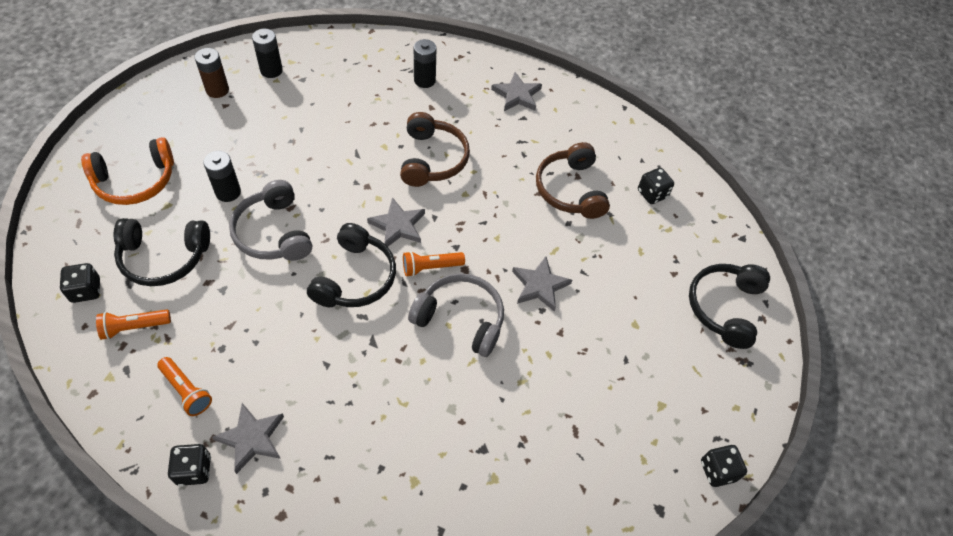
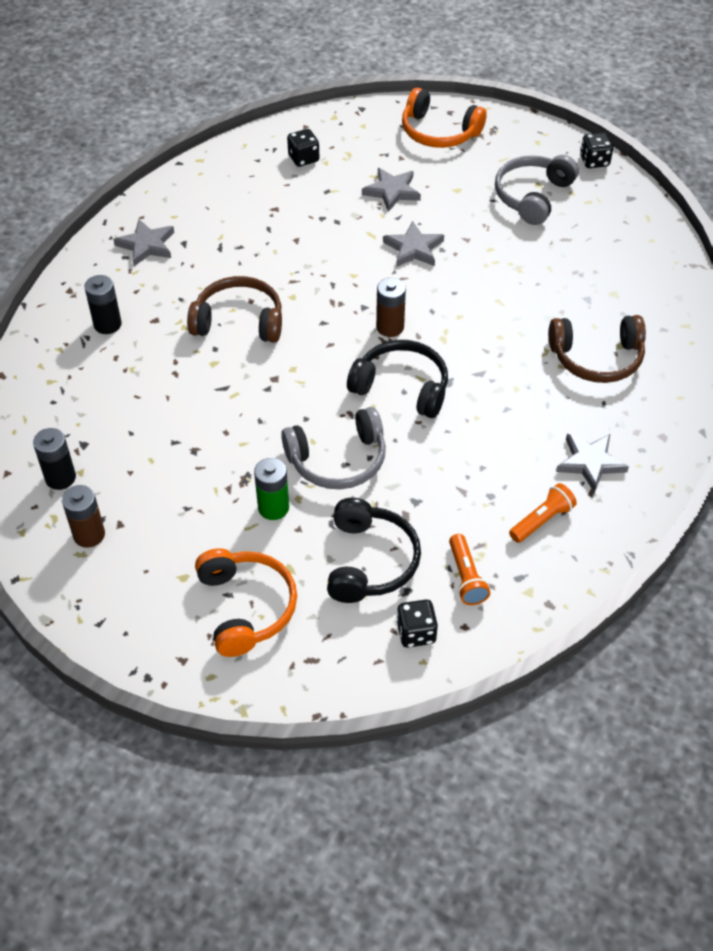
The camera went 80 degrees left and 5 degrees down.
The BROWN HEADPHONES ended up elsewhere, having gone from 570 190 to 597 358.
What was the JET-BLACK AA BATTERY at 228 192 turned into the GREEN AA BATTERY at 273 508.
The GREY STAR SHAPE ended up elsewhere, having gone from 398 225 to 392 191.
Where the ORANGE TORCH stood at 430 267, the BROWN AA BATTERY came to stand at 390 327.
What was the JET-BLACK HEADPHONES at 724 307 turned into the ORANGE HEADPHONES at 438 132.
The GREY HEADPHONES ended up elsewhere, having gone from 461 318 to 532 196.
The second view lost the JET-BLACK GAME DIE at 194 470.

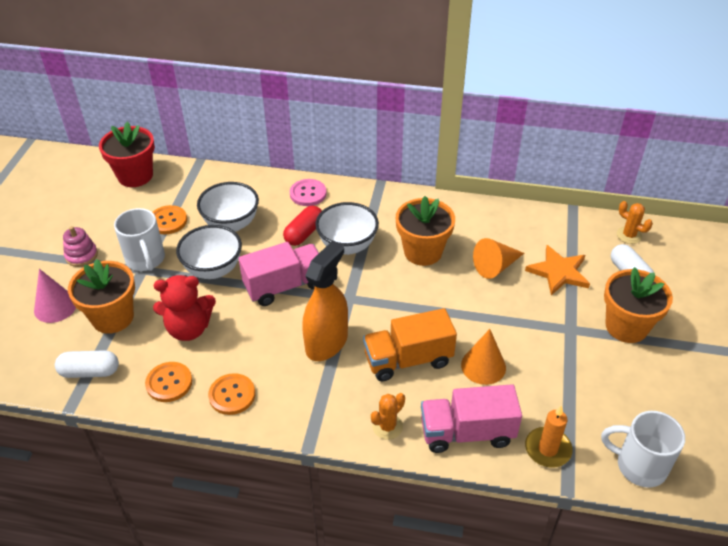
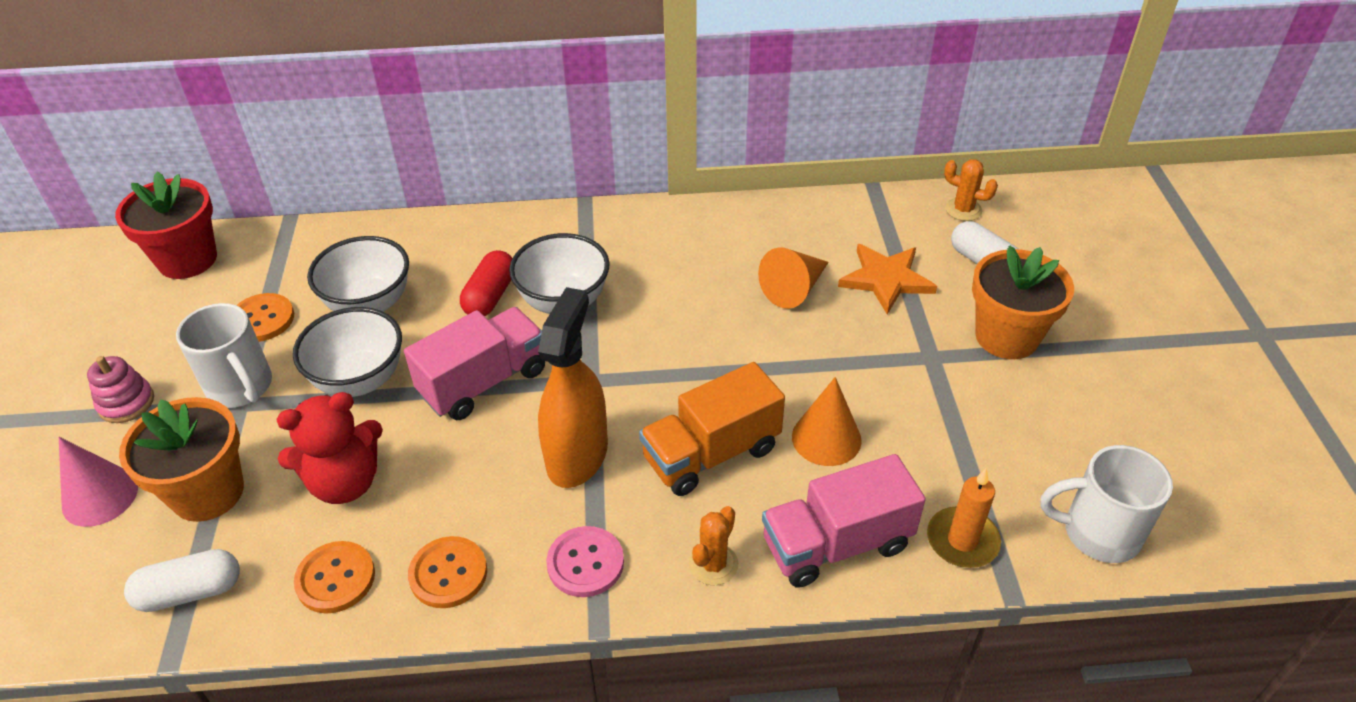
The camera went 15 degrees left and 0 degrees up.
The ROSY SEWING BUTTON ended up elsewhere, having gone from 308 194 to 585 563.
The second view lost the ORANGE PLANT POT at 423 252.

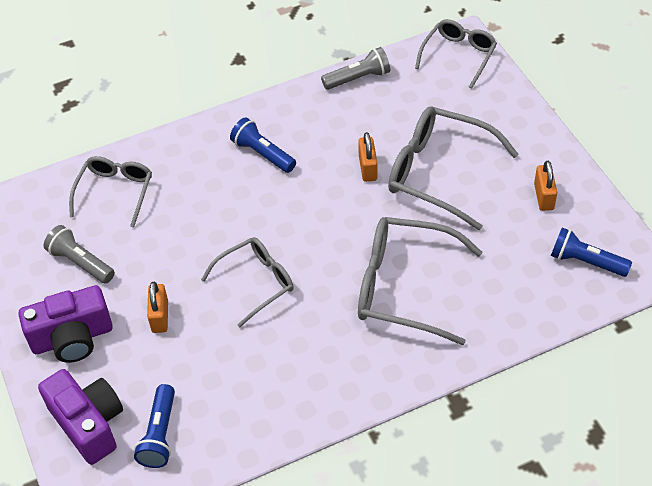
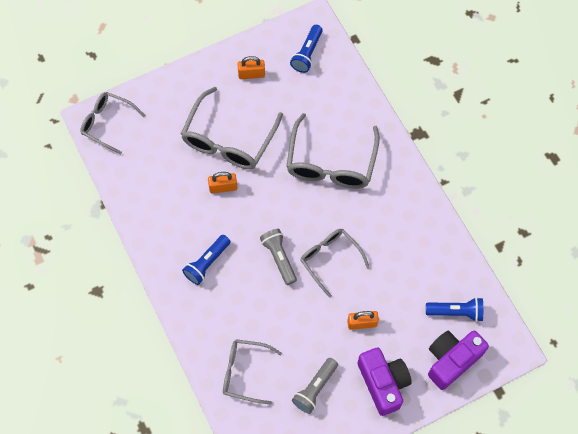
The camera went 95 degrees left and 15 degrees up.
The GREY TORCH ended up elsewhere, having gone from 358 78 to 279 258.

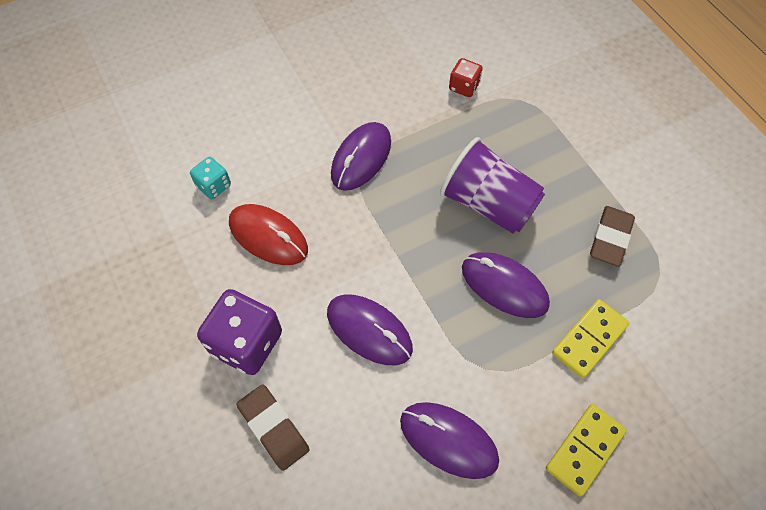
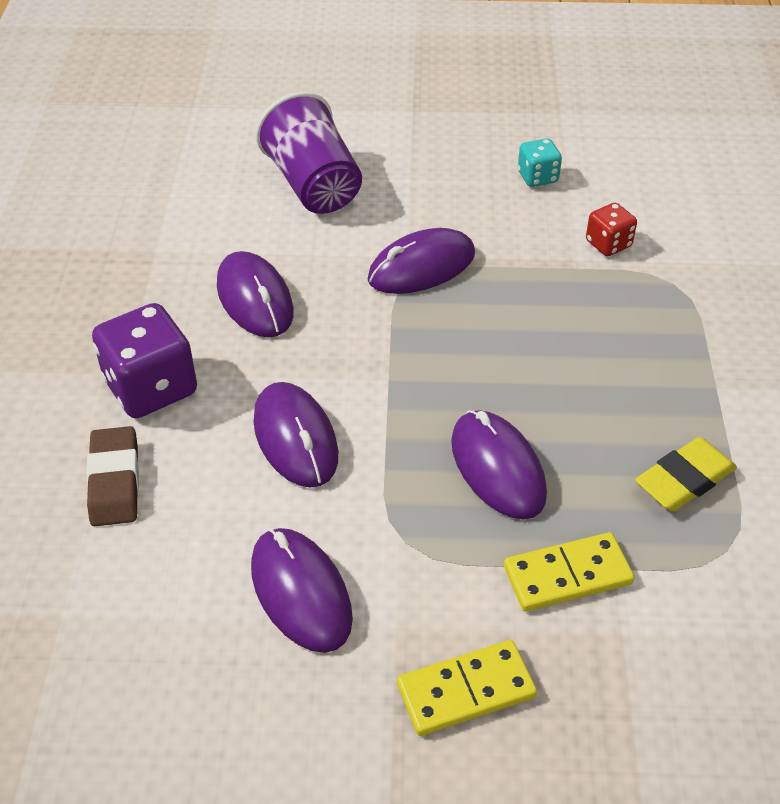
The camera went 30 degrees right and 15 degrees down.
The VIOLET TUMBLER ended up elsewhere, having gone from 488 204 to 313 185.
The AQUA GAME DIE ended up elsewhere, having gone from 214 186 to 537 177.
What was the RED COMPUTER MOUSE at 268 236 turned into the VIOLET COMPUTER MOUSE at 255 299.
What was the BROWN ERASER at 610 238 turned into the GOLDEN ERASER at 684 480.

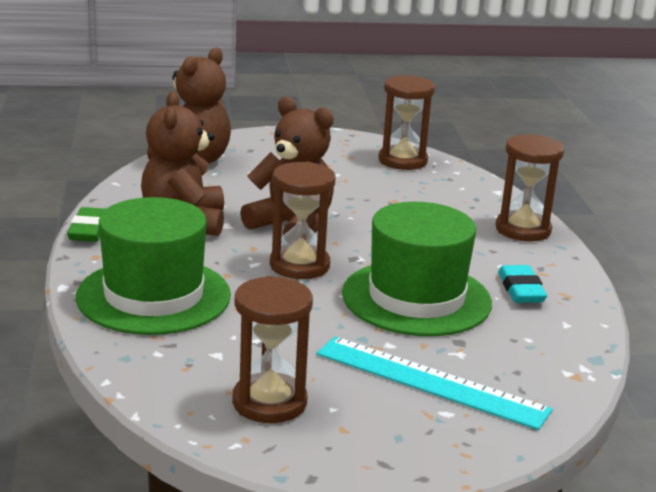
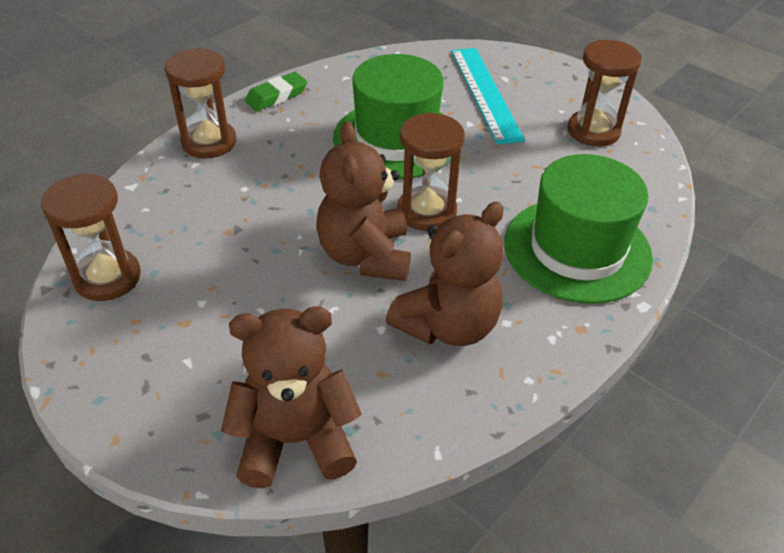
The camera went 130 degrees left and 20 degrees up.
The GREEN ERASER ended up elsewhere, having gone from 89 230 to 276 96.
The second view lost the AQUA ERASER at 521 290.

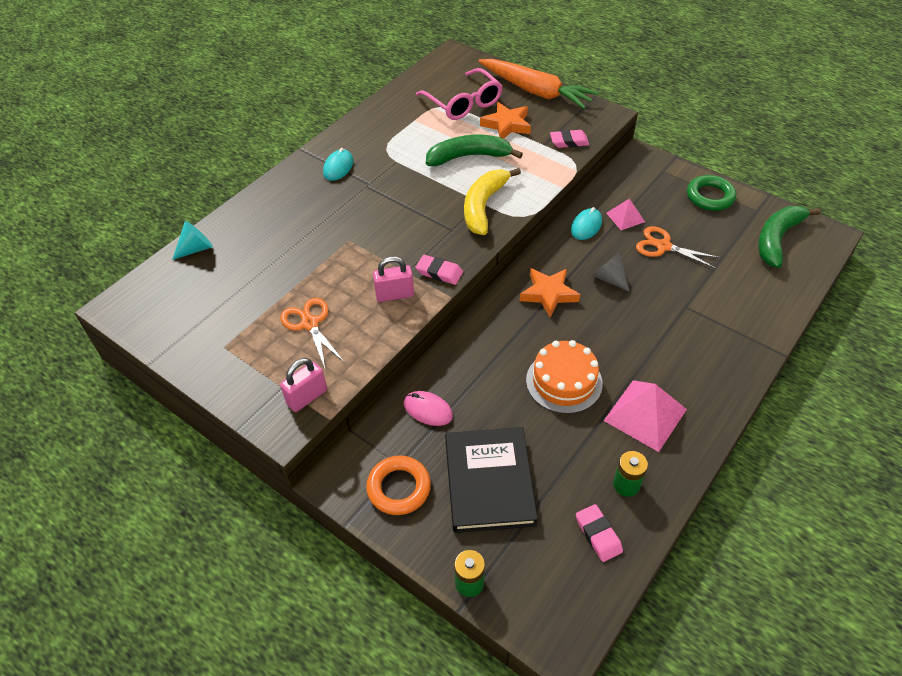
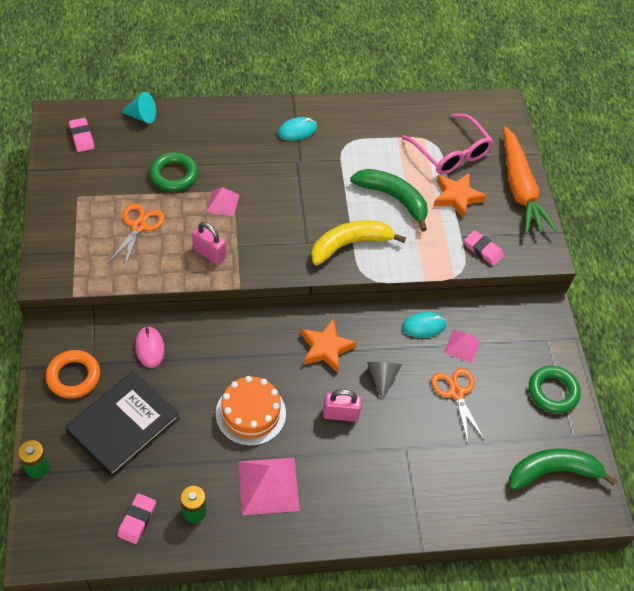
The camera went 40 degrees right and 5 degrees up.
The ROSY SPECTACLES at 463 103 ended up facing another way, 45 degrees counterclockwise from before.
The ROSY ERASER ended up elsewhere, having gone from 439 272 to 82 137.
The ROSY PADLOCK ended up elsewhere, having gone from 307 397 to 340 414.
The second view gained the GREEN RING at 174 175.
The second view gained the ROSY PYRAMID at 223 203.

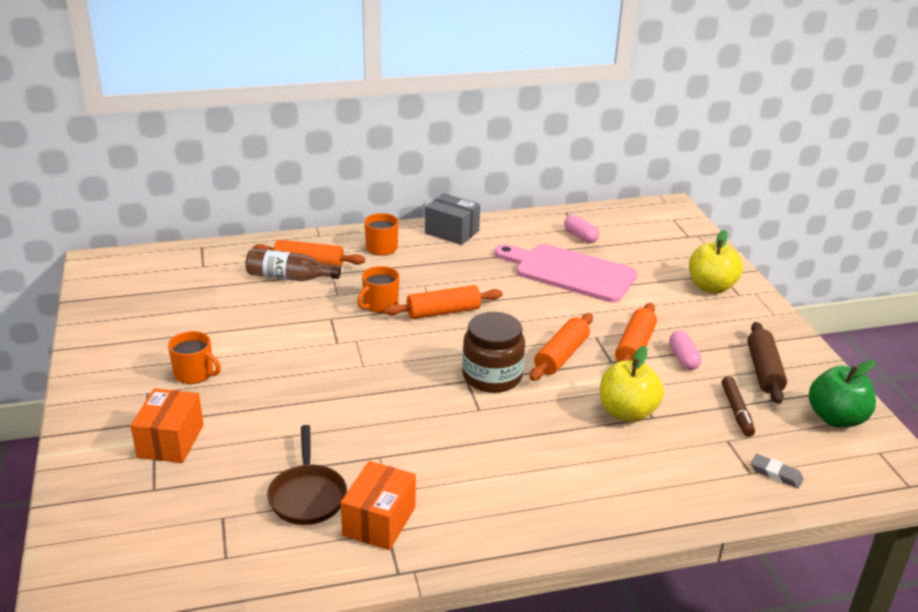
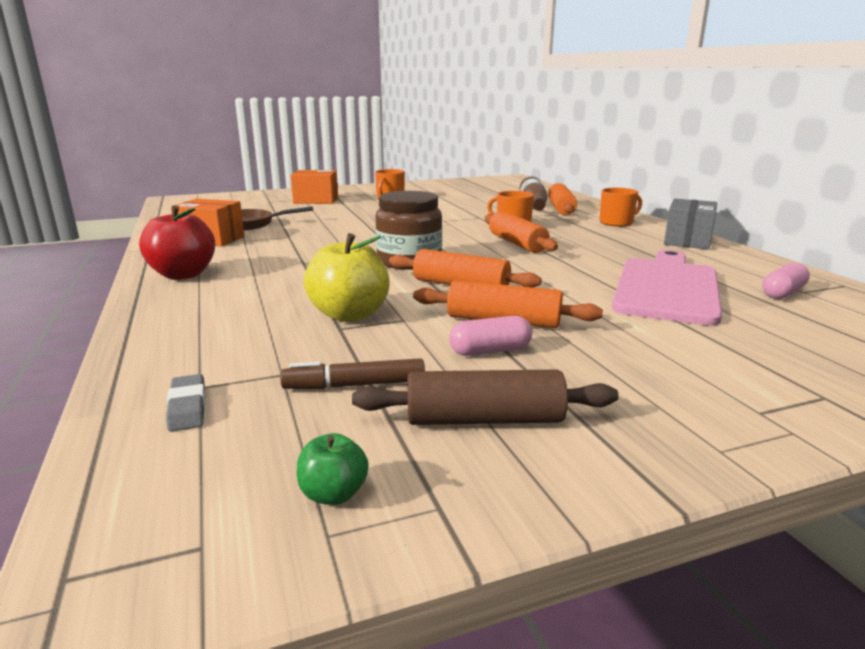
The camera went 85 degrees right and 10 degrees down.
The second view lost the GOLDEN TOY APPLE at 711 287.
The size of the GREEN TOY APPLE at 836 418 changed by a factor of 0.49.
The GREY ERASER at 776 474 ended up facing another way, 45 degrees counterclockwise from before.
The second view gained the RED TOY APPLE at 183 275.

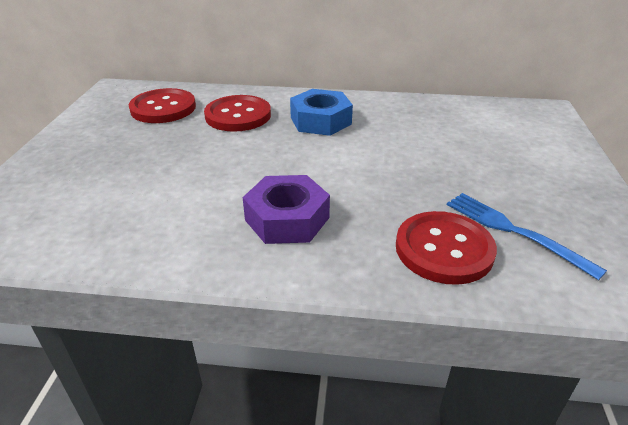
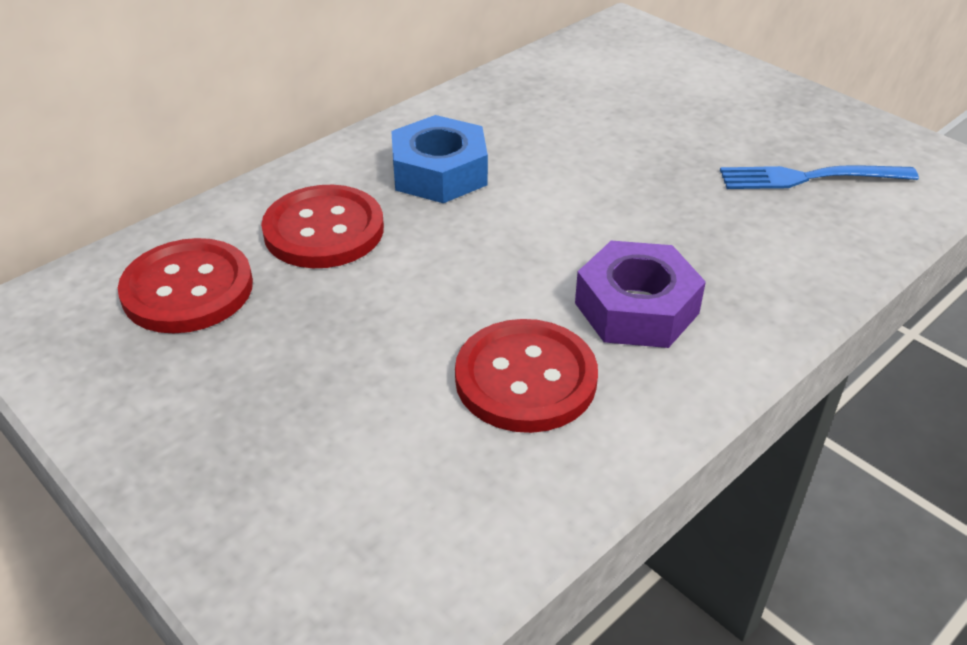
The camera went 50 degrees left and 5 degrees up.
The RED SEWING BUTTON ended up elsewhere, having gone from 444 249 to 525 379.

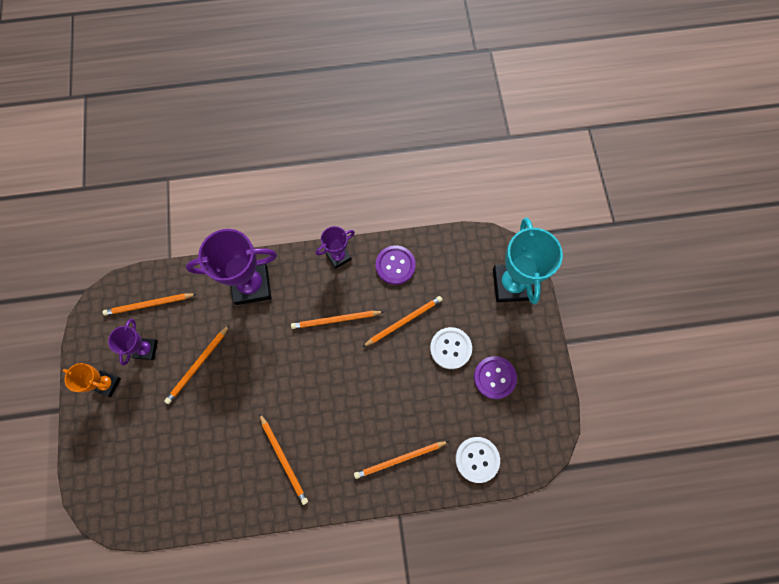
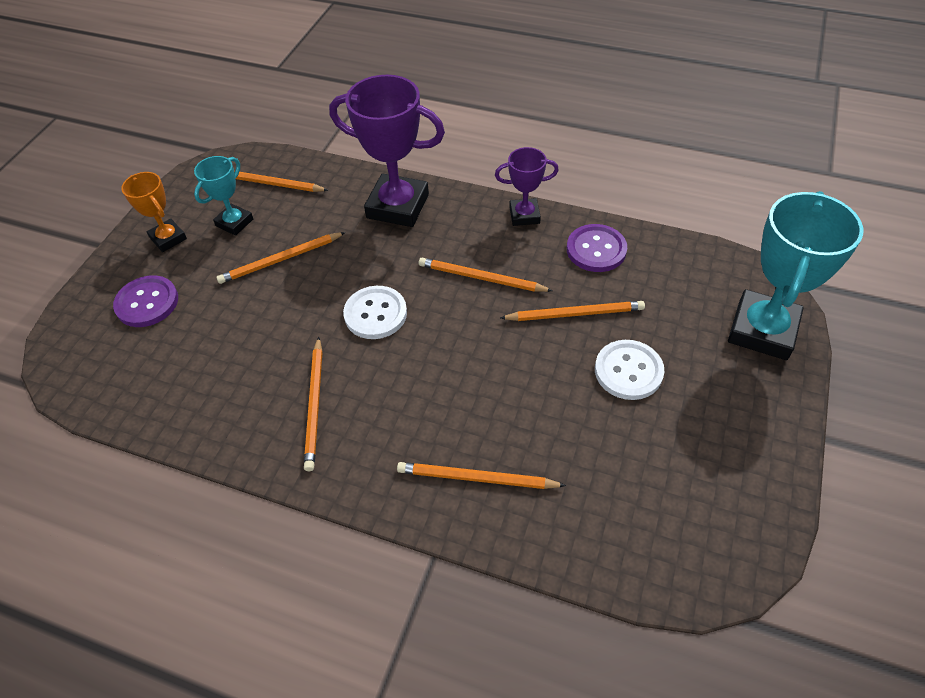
The camera went 30 degrees right and 20 degrees down.
What was the VIOLET TROPHY at 146 349 turned into the AQUA TROPHY at 234 222.
The VIOLET SEWING BUTTON ended up elsewhere, having gone from 494 377 to 147 303.
The WHITE SEWING BUTTON ended up elsewhere, having gone from 477 459 to 375 314.

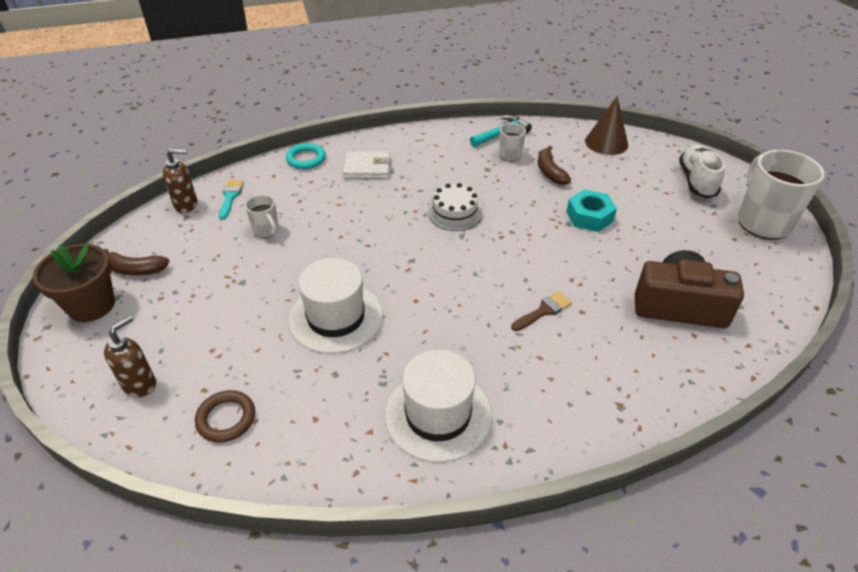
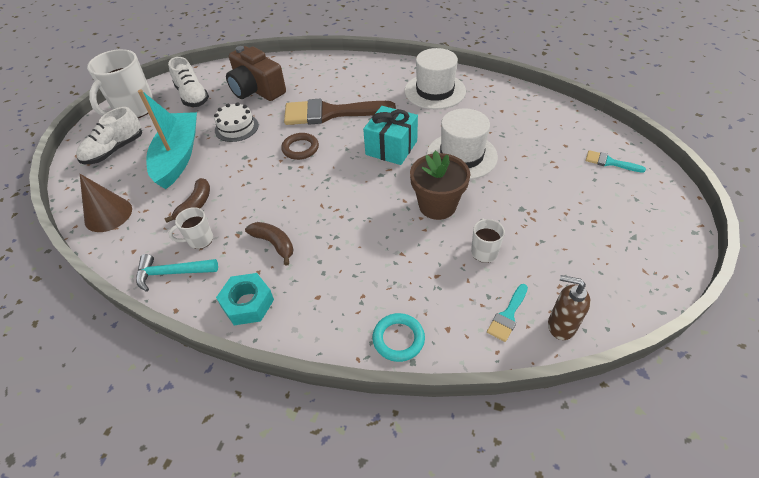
The camera went 145 degrees left and 5 degrees up.
The second view lost the WHITE BILLFOLD at 367 168.
The WHITE CAKE ended up elsewhere, having gone from 454 213 to 236 128.
The AQUA NUT ended up elsewhere, having gone from 589 216 to 247 303.
The BROWN PLANT POT ended up elsewhere, having gone from 91 305 to 437 206.
The BROWN BANANA ended up elsewhere, having gone from 135 270 to 274 244.
The size of the BROWN PAINT BRUSH at 544 311 changed by a factor of 2.27.
Where the BROWN SOAP DISPENSER stood at 140 384, the AQUA PAINT BRUSH came to stand at 609 162.
The BROWN RING ended up elsewhere, having gone from 226 419 to 300 148.
The second view gained the WHITE SHOE at 192 96.
The second view gained the AQUA BOAT at 178 156.
The second view gained the AQUA PRESENT at 391 148.

